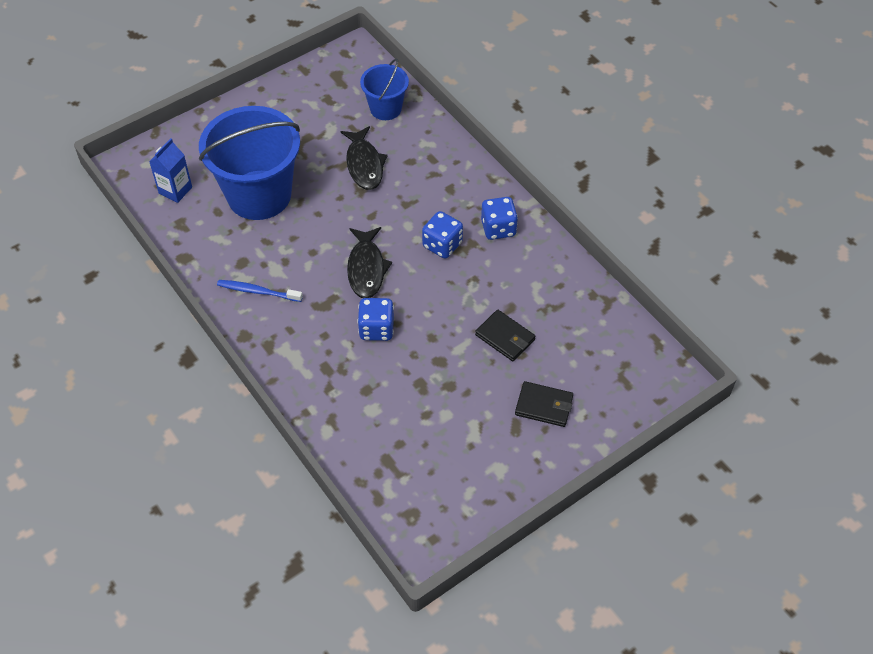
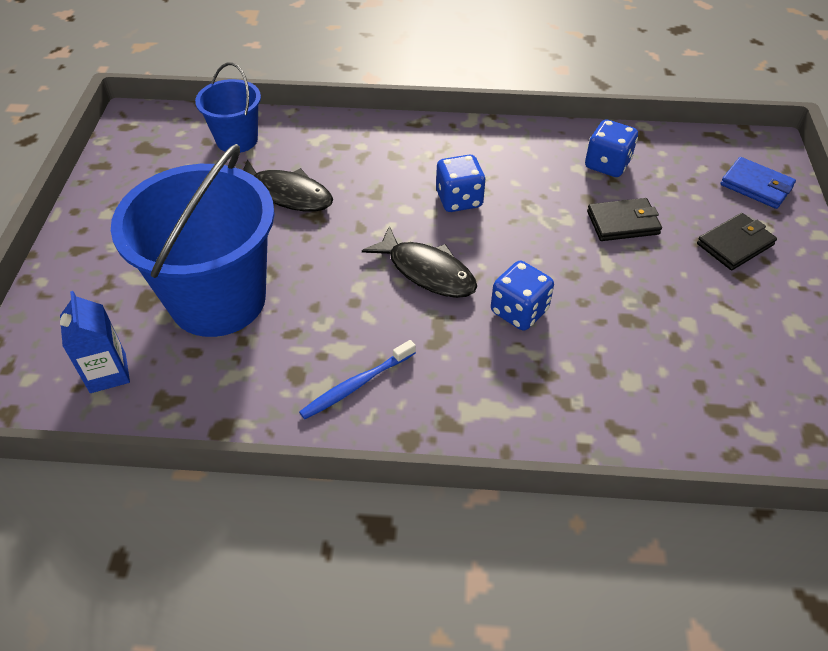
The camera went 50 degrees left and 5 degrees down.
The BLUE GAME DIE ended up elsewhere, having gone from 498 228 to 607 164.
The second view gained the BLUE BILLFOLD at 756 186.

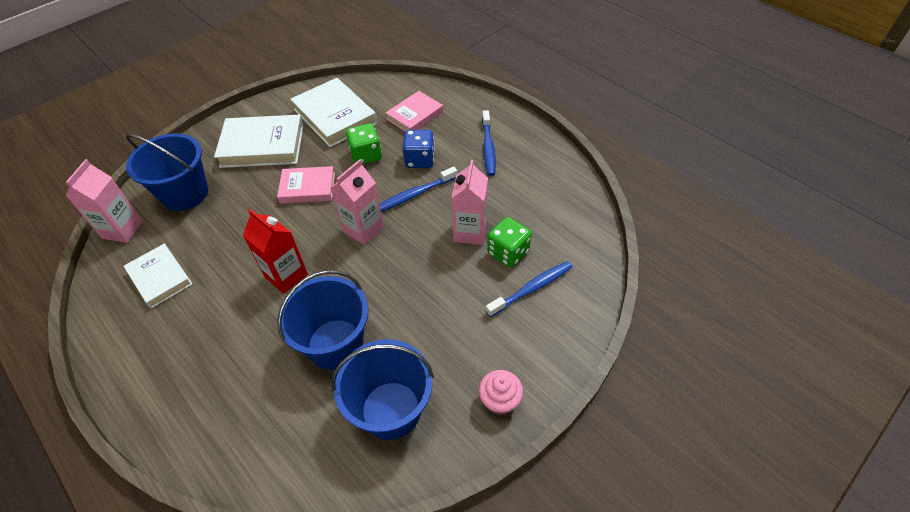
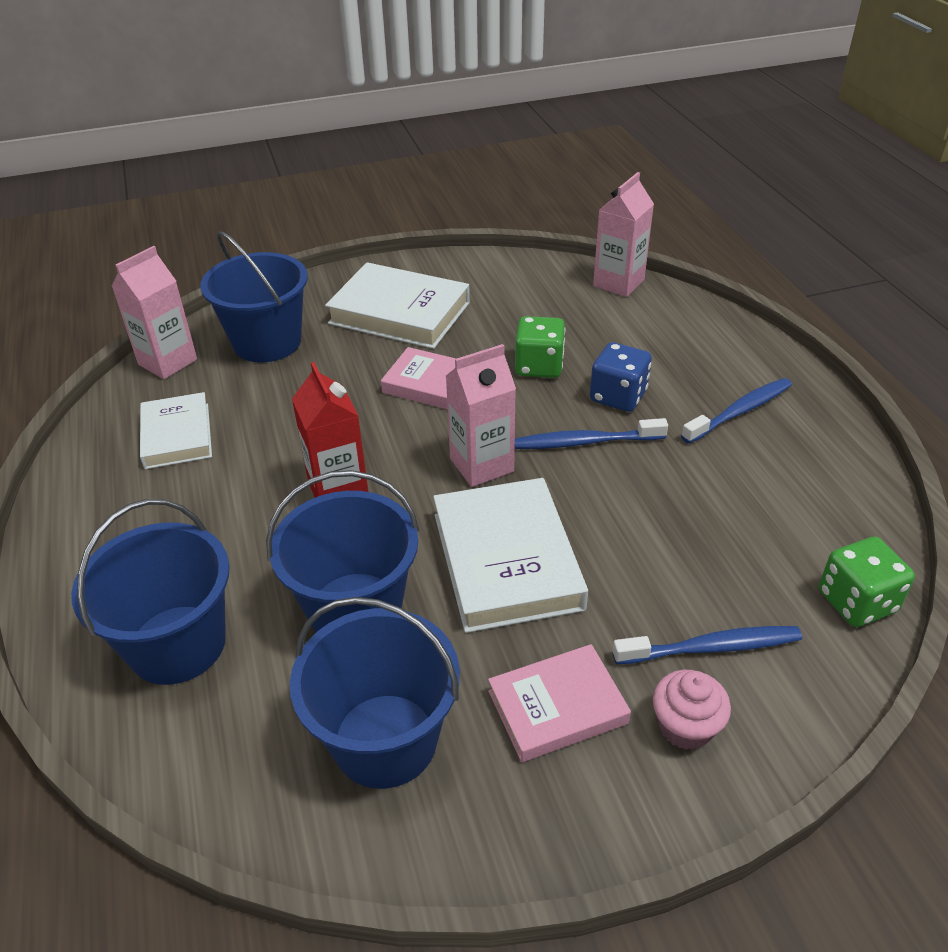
The camera went 25 degrees right and 10 degrees down.
The WHITE HARDCOVER ended up elsewhere, having gone from 335 116 to 506 561.
The ROSY HARDCOVER ended up elsewhere, having gone from 415 115 to 557 707.
The BLUE TOOTHBRUSH at 488 147 ended up facing another way, 150 degrees counterclockwise from before.
The ROSY JUICE CARTON ended up elsewhere, having gone from 470 232 to 618 283.
The GREEN GAME DIE ended up elsewhere, having gone from 508 252 to 856 602.
The ROSY FAIRY CAKE ended up elsewhere, having gone from 499 400 to 685 726.
The second view gained the BLUE SAND BUCKET at 177 644.

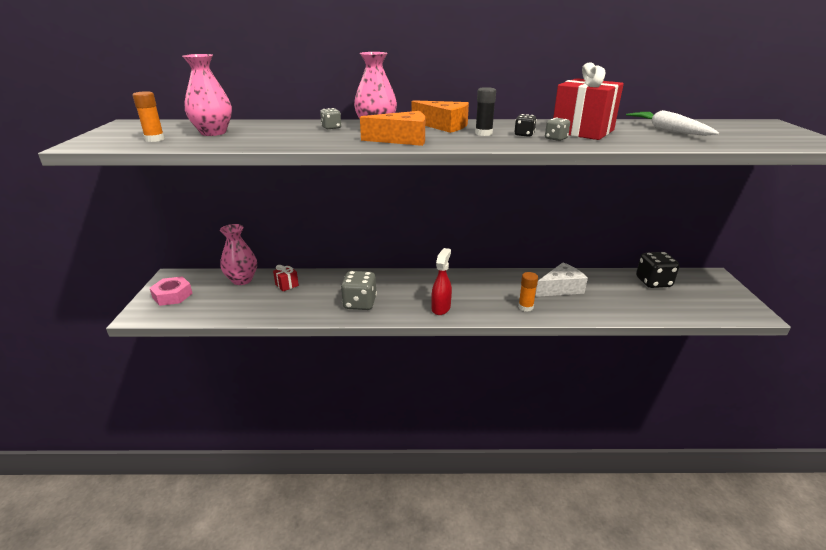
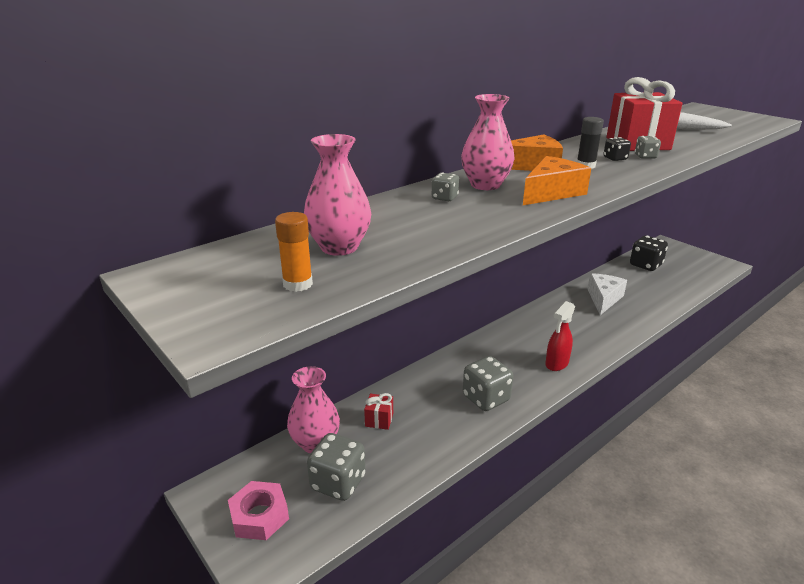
The camera went 40 degrees left and 0 degrees up.
The RED SPRAY CLEANER at 441 308 ended up facing another way, 120 degrees counterclockwise from before.
The second view lost the ORANGE GLUE at 525 307.
The second view gained the GREY GAME DIE at 338 482.

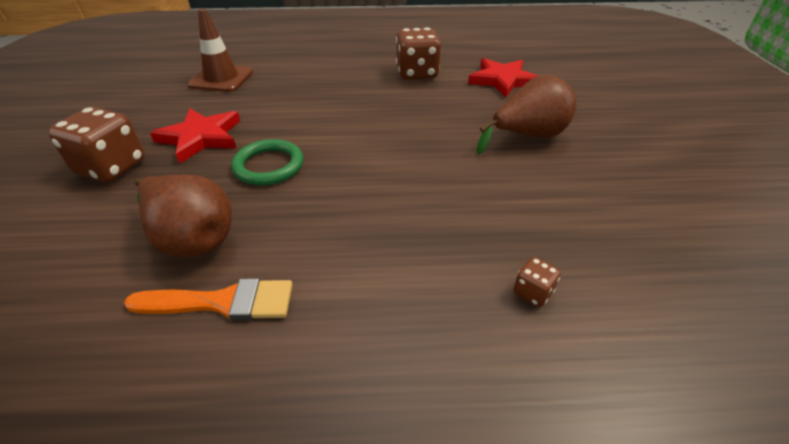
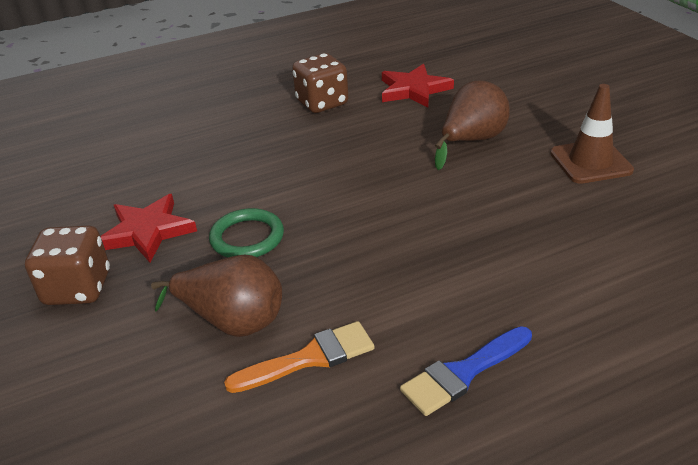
The camera went 20 degrees left and 5 degrees down.
The BROWN TRAFFIC CONE ended up elsewhere, having gone from 221 79 to 590 162.
The second view lost the BROWN GAME DIE at 532 292.
The second view gained the BLUE PAINT BRUSH at 463 373.

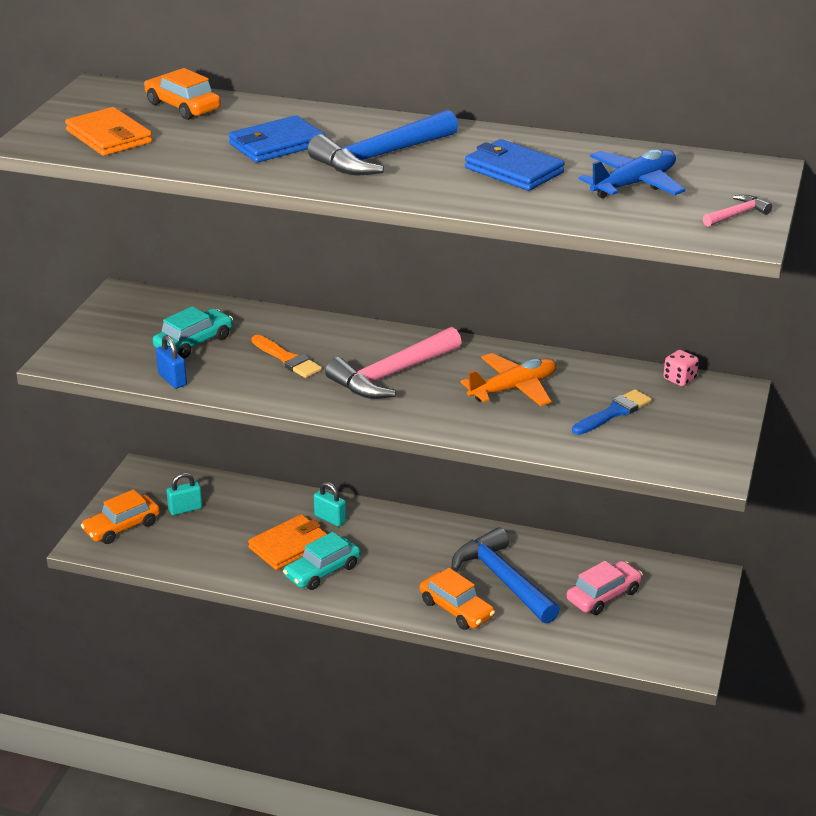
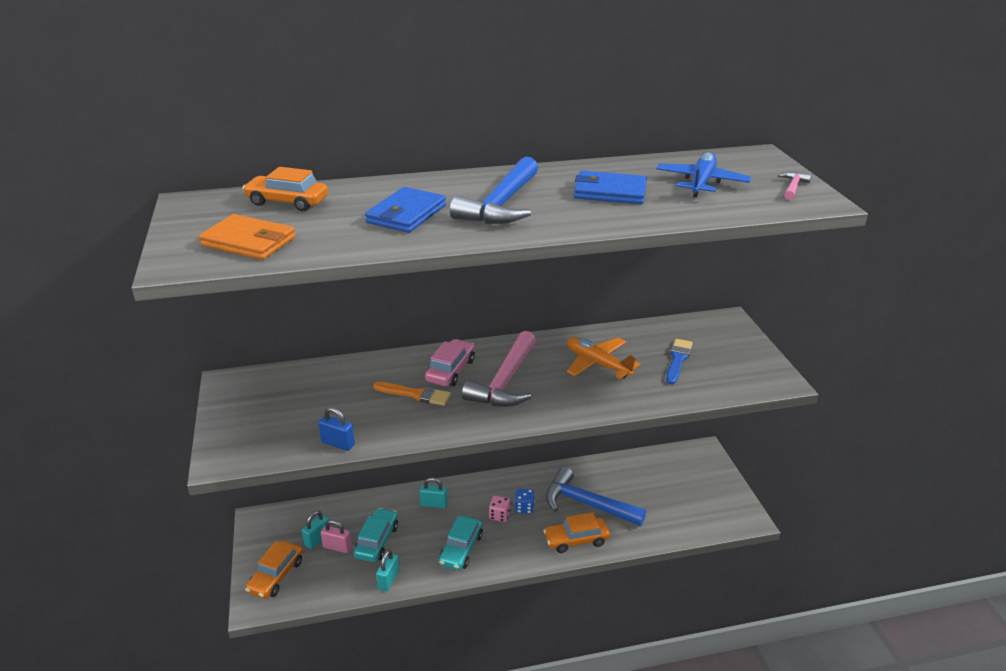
The camera went 30 degrees left and 0 degrees up.
The AQUA CAR ended up elsewhere, having gone from 194 342 to 377 541.
The ROSY GAME DIE ended up elsewhere, having gone from 679 379 to 499 515.
The ORANGE TOY PLANE at 513 389 ended up facing another way, 75 degrees counterclockwise from before.
The second view lost the ORANGE BILLFOLD at 289 545.
The ROSY CAR ended up elsewhere, having gone from 603 595 to 451 370.
The ORANGE CAR at 456 609 ended up facing another way, 150 degrees clockwise from before.
The second view gained the BLUE GAME DIE at 524 508.
The second view gained the ROSY PADLOCK at 337 547.
The second view gained the AQUA PADLOCK at 388 580.

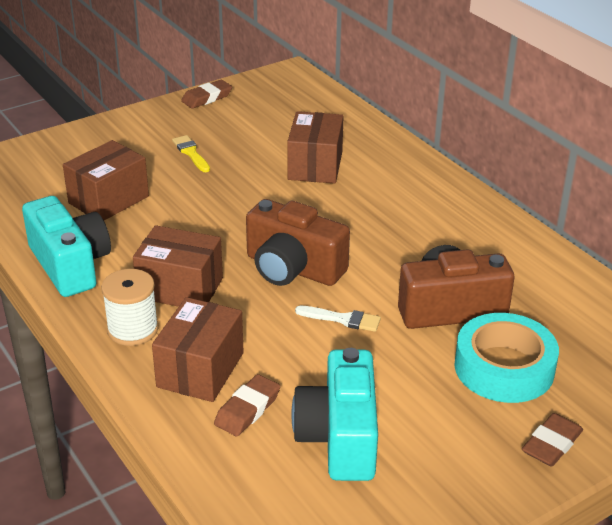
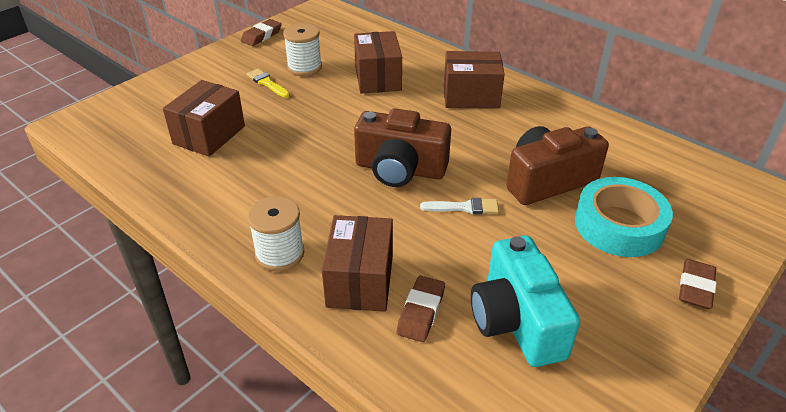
The camera went 15 degrees left and 5 degrees up.
The second view lost the AQUA CAMERA at 70 265.
The BROWN PARCEL ended up elsewhere, having gone from 180 288 to 471 96.
The second view gained the WHITE REEL OF THREAD at 304 67.

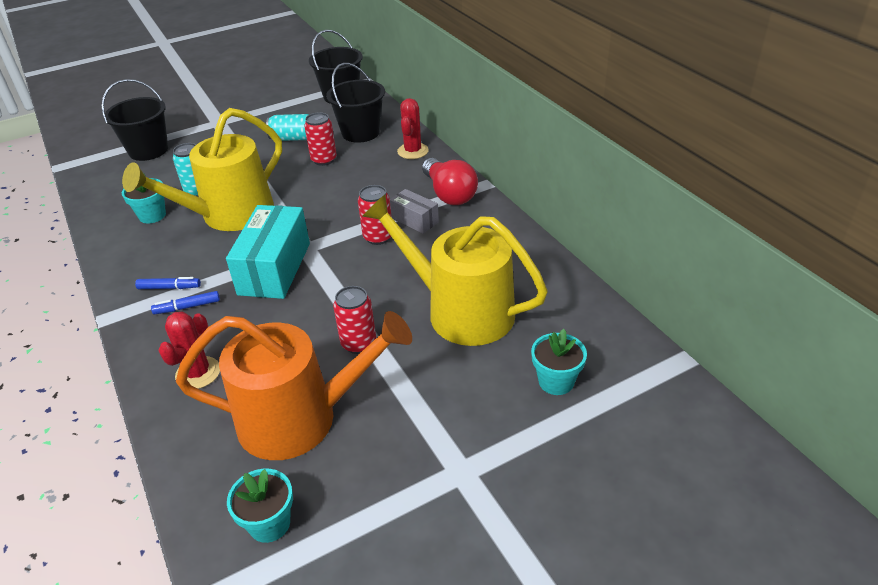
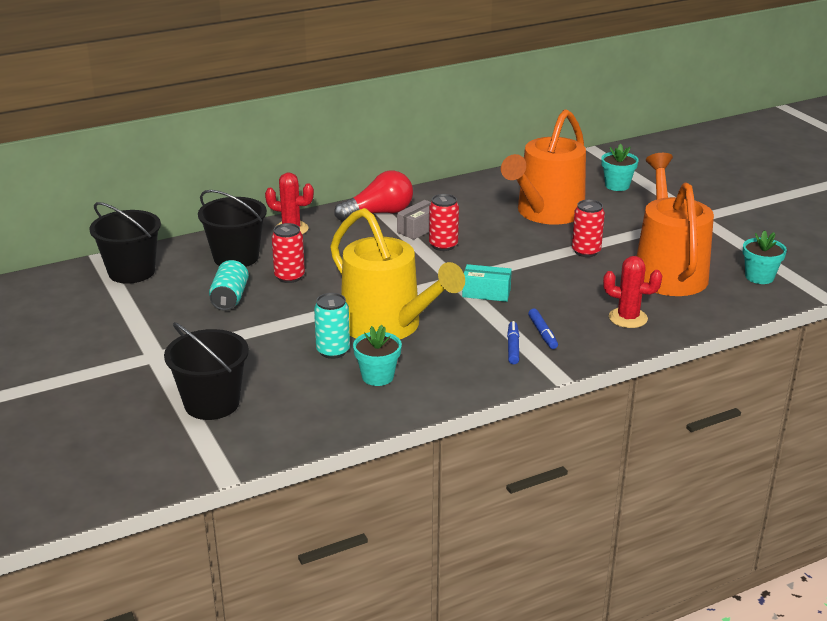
The camera went 90 degrees left and 10 degrees down.
What was the GOLDEN SPRINKLING CAN at 461 311 turned into the ORANGE SPRINKLING CAN at 546 213.
The size of the AQUA PARCEL at 275 268 changed by a factor of 0.53.

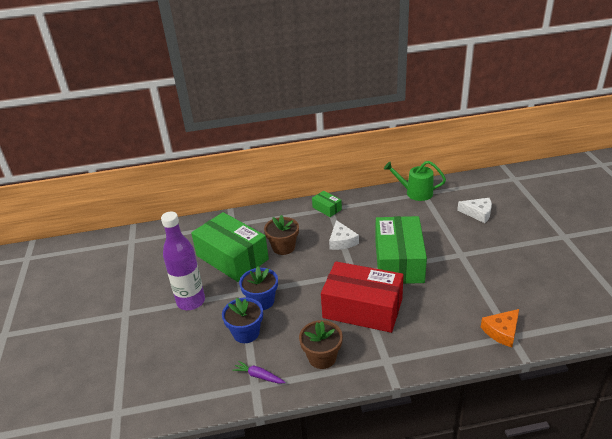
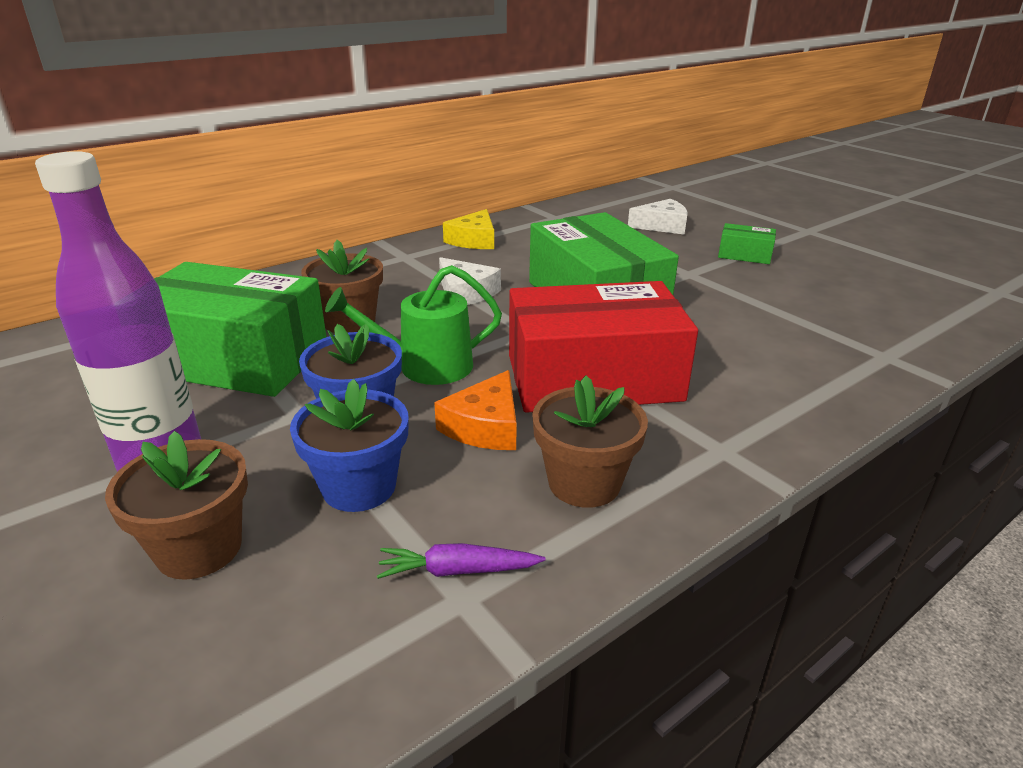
The camera went 30 degrees left and 5 degrees down.
The GREEN SPRINKLING CAN ended up elsewhere, having gone from 415 192 to 426 366.
The GREEN PARCEL ended up elsewhere, having gone from 327 208 to 744 255.
The ORANGE CHEESE ended up elsewhere, having gone from 502 331 to 485 426.
The second view gained the GOLDEN CHEESE at 474 240.
The second view gained the BROWN PLANT POT at 199 548.

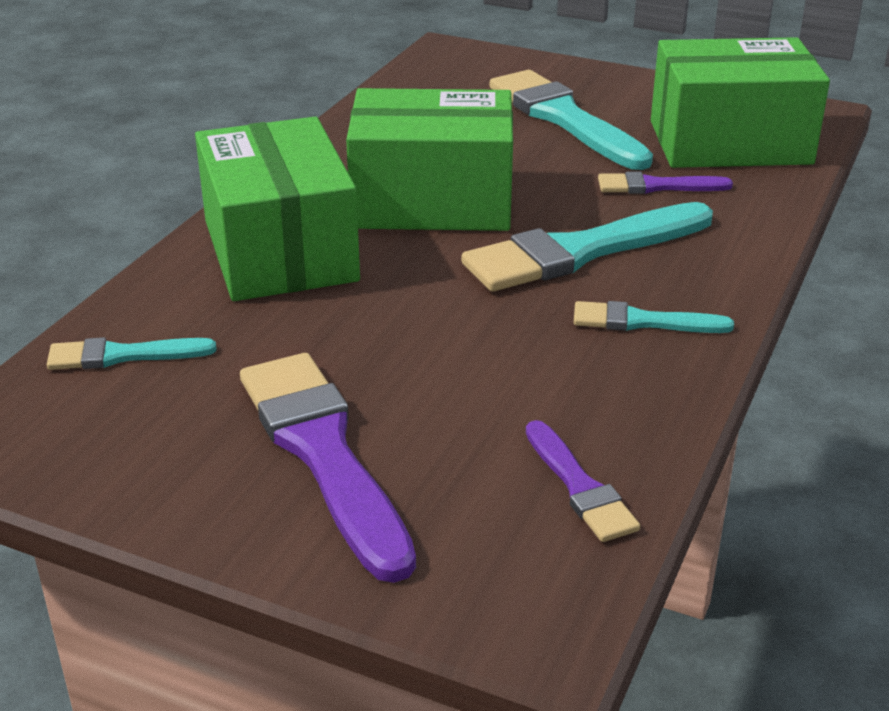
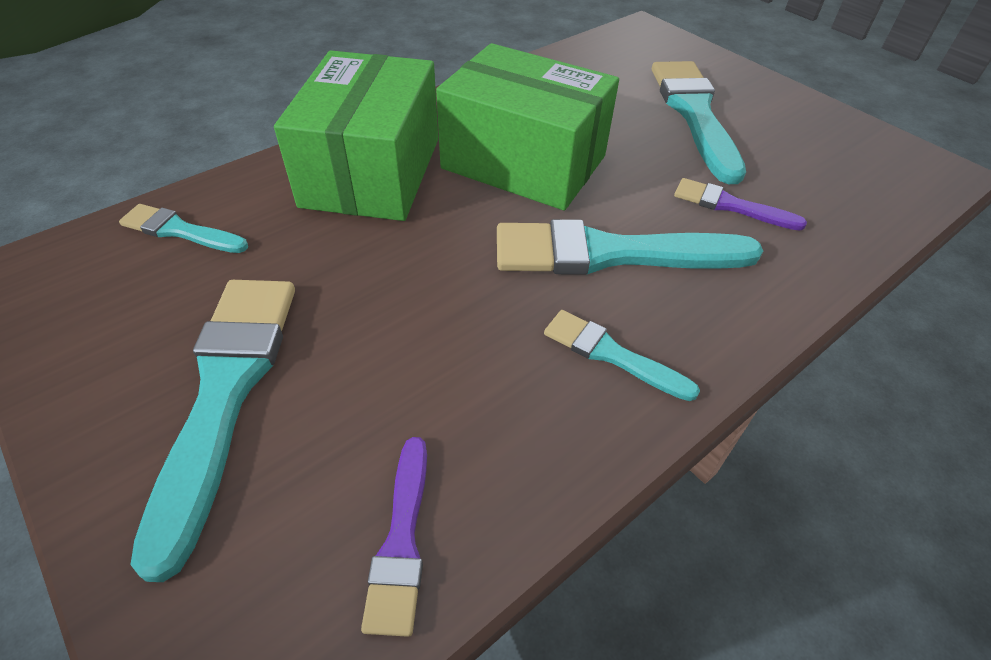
The camera went 25 degrees right and 15 degrees up.
The second view lost the GREEN PARCEL at 729 142.
What was the VIOLET PAINT BRUSH at 324 454 turned into the AQUA PAINT BRUSH at 226 393.

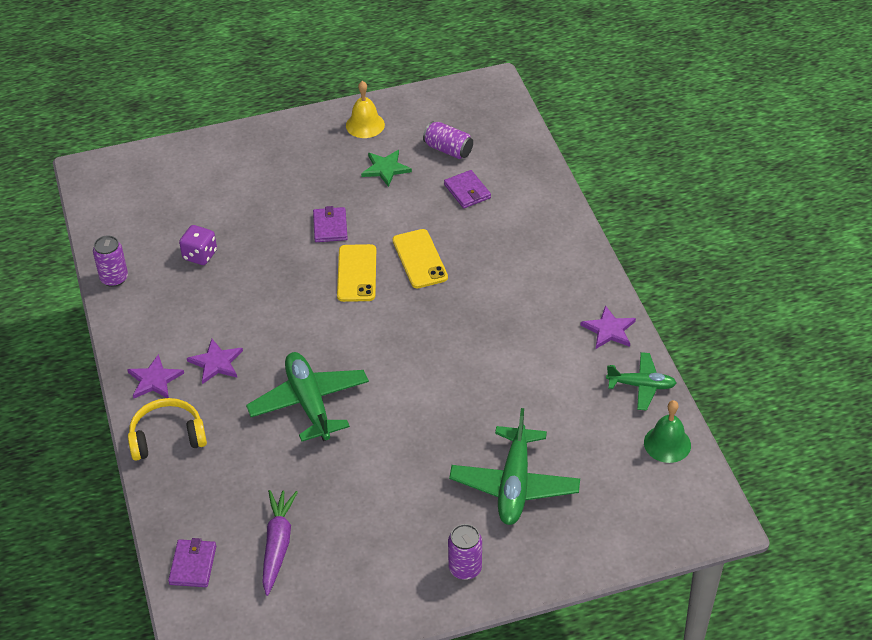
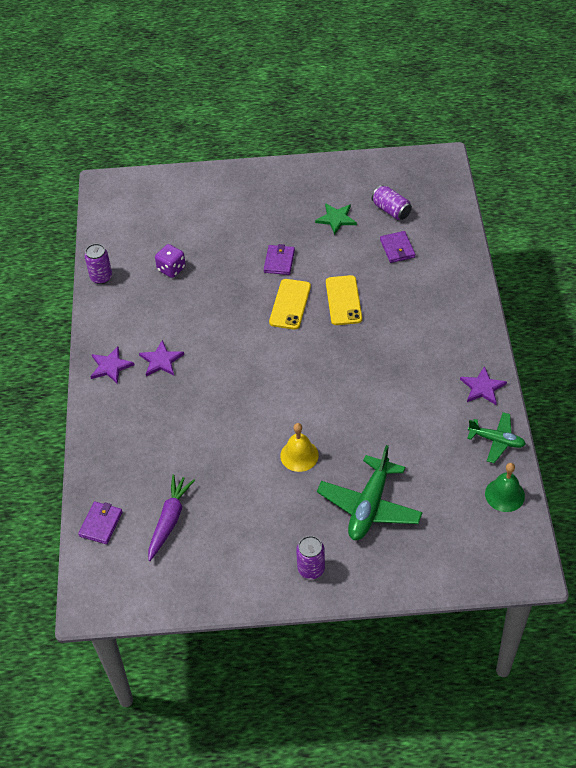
The camera went 15 degrees right and 5 degrees up.
The GOLDEN HAND BELL ended up elsewhere, having gone from 365 125 to 299 455.
The second view lost the GREEN TOY PLANE at 309 403.
The second view lost the GOLDEN HEADPHONES at 167 437.

